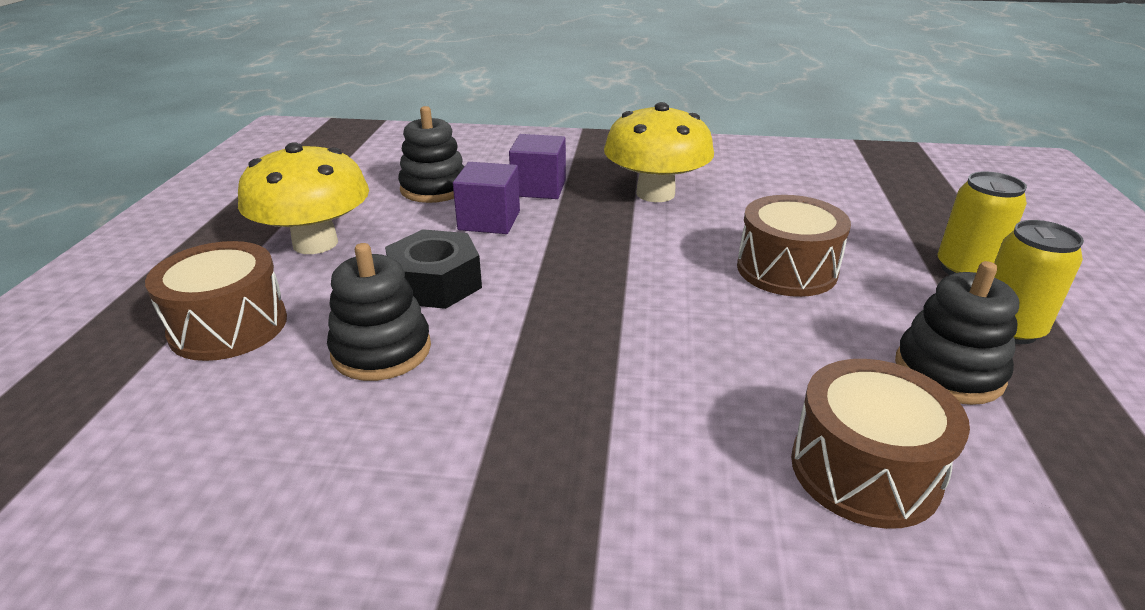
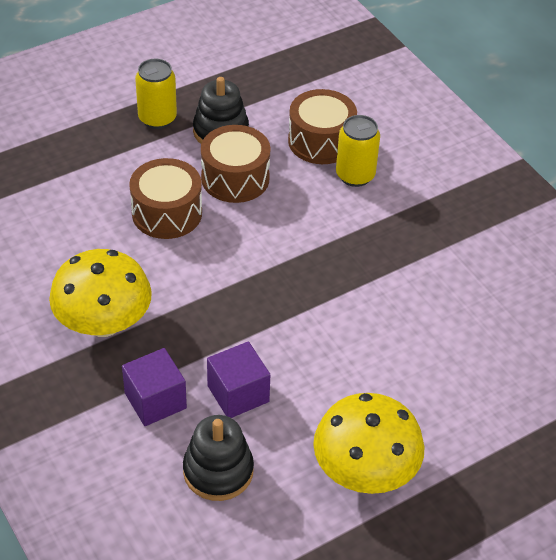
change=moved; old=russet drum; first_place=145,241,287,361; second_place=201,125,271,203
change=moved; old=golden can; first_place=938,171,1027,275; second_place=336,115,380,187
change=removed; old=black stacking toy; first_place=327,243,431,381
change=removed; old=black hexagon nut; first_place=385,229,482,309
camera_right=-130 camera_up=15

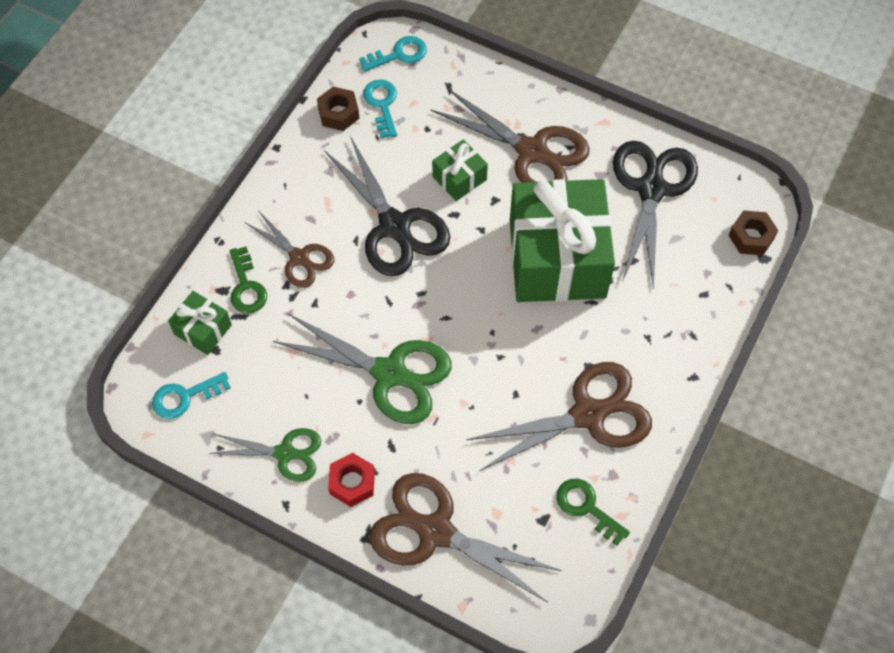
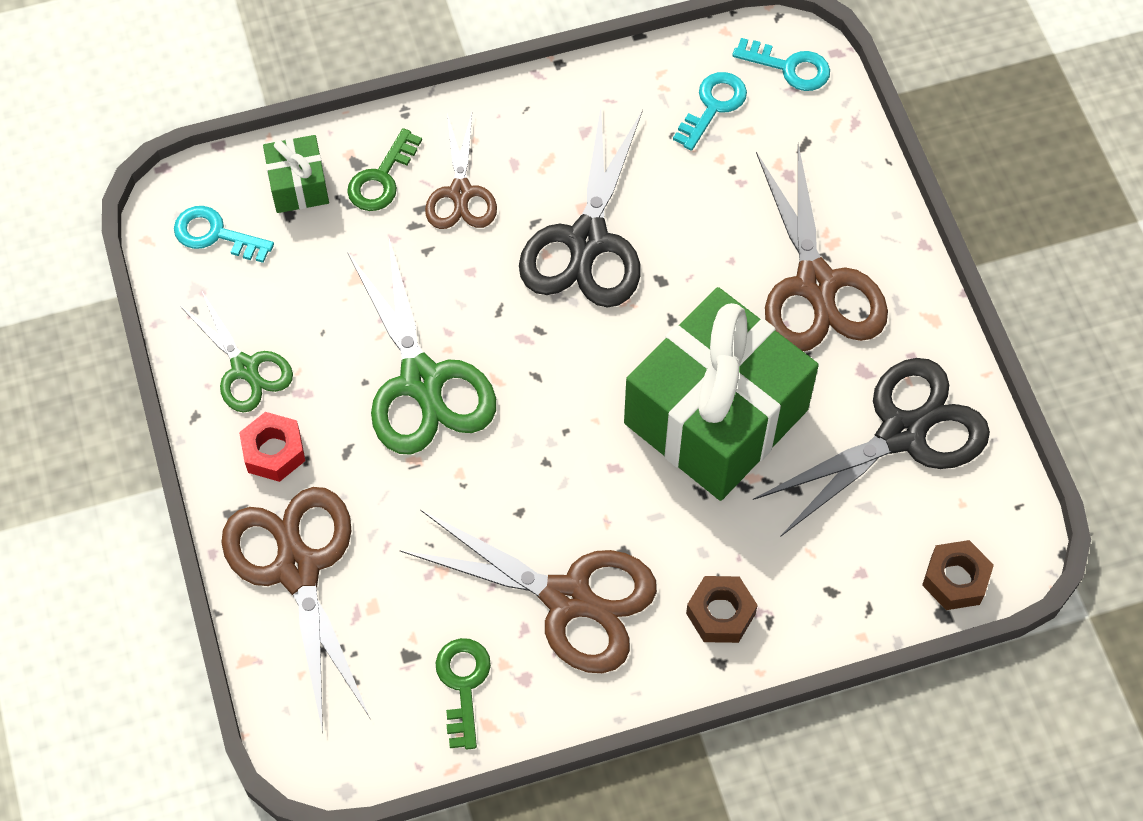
change=moved; old=russet hexagon nut; first_place=317,87,359,131; second_place=686,576,758,643
change=removed; old=emerald gift; first_place=432,139,488,201
camera_right=45 camera_up=0

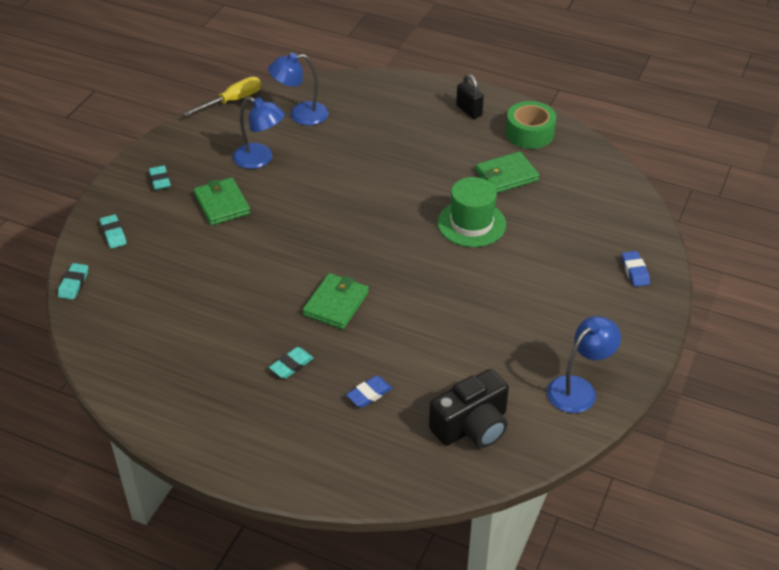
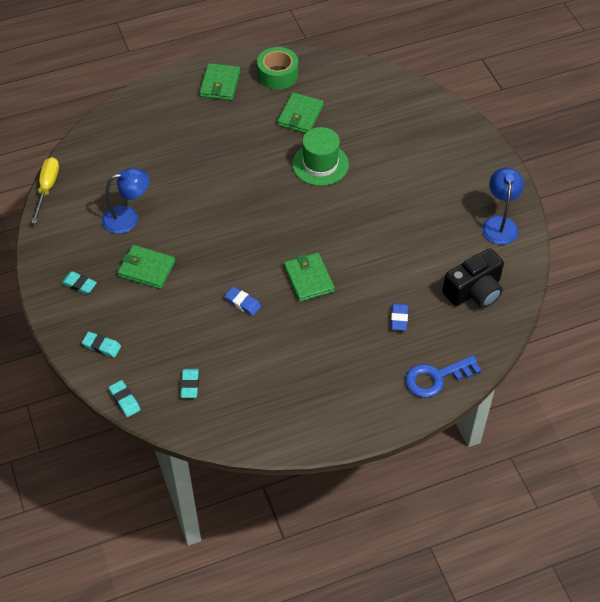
change=moved; old=aqua eraser; first_place=269,347,314,379; second_place=181,369,199,398
change=replaced; old=black lock; new=emerald card wallet; first_place=456,74,484,119; second_place=199,63,240,100
change=moved; old=royal blue eraser; first_place=621,251,650,287; second_place=225,287,261,316
change=added; new=royal blue door key; second_place=405,355,481,398
change=turned; old=black camera; first_place=429,369,509,448; second_place=442,248,504,308; degrees=45
change=removed; old=royal blue reading lamp; first_place=268,53,328,125
camera_right=-45 camera_up=10

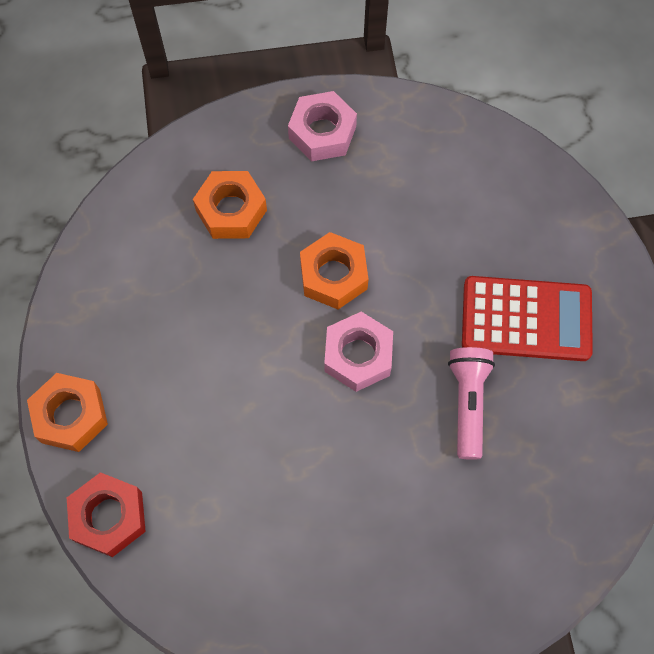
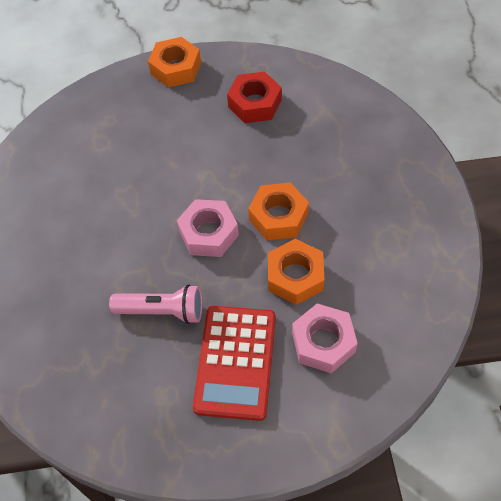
change=moved; old=crimson hexagon nut; first_place=67,472,146,557; second_place=227,72,282,123
change=moved; old=orange-coloured hexagon nut; first_place=193,171,267,239; second_place=268,239,324,305
change=moved; old=rose-pink hexagon nut; first_place=288,91,357,161; second_place=292,303,358,373
camera_right=95 camera_up=-10

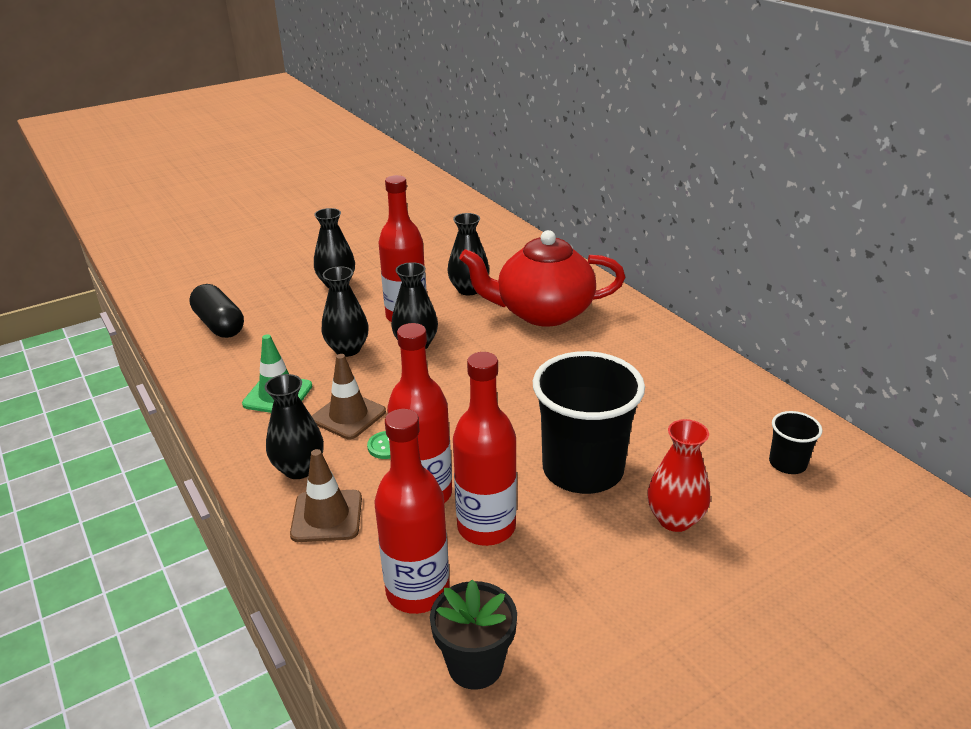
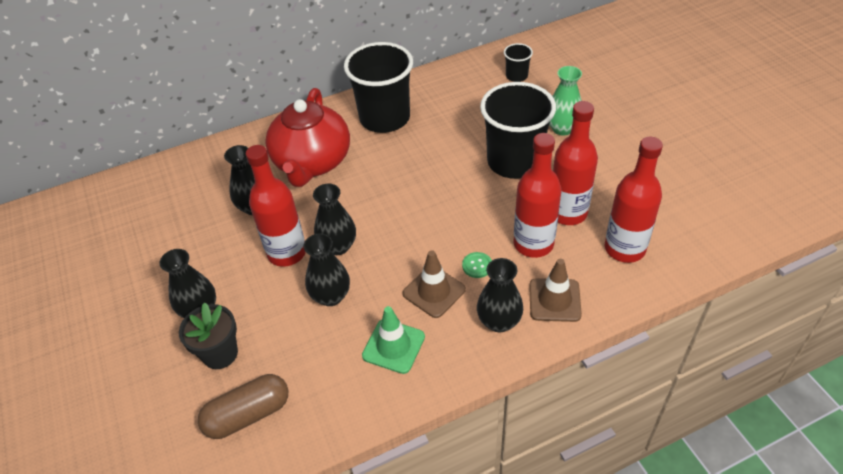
change=moved; old=black potted plant; first_place=430,580,517,690; second_place=179,302,238,369
change=recoloured; old=black capsule; new=russet capsule; first_place=189,284,244,338; second_place=198,374,288,439
change=added; new=black beaker; second_place=344,42,413,133
change=recoloured; old=crimson vase; new=emerald vase; first_place=648,419,710,532; second_place=549,66,582,136
camera_right=-80 camera_up=15

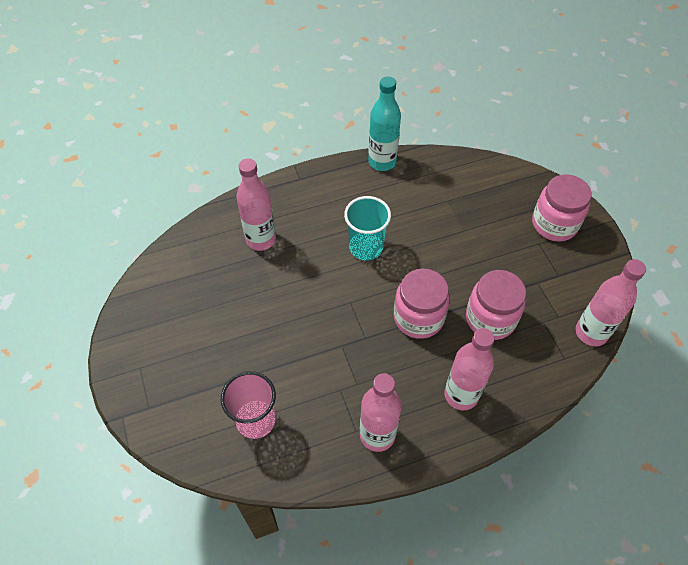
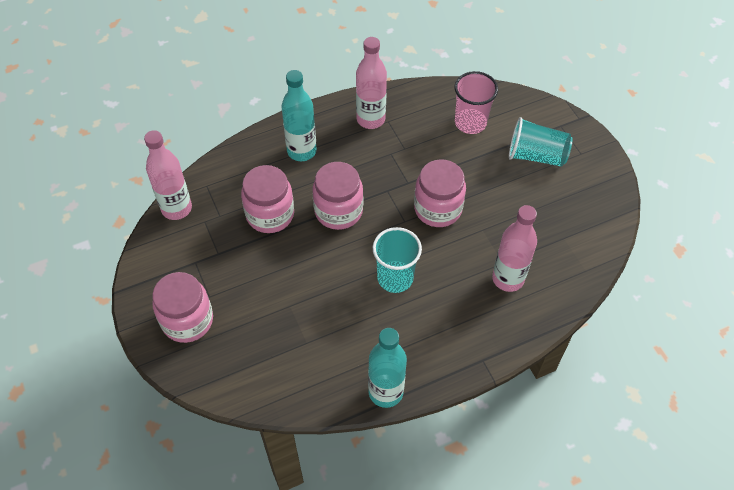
change=recoloured; old=rose-pink drink bottle; new=aqua drink bottle; first_place=444,328,495,410; second_place=281,70,317,161
change=added; new=rose-pink preserve jar; second_place=414,159,466,227
change=added; new=aqua beaker; second_place=509,117,573,167
camera_right=175 camera_up=0

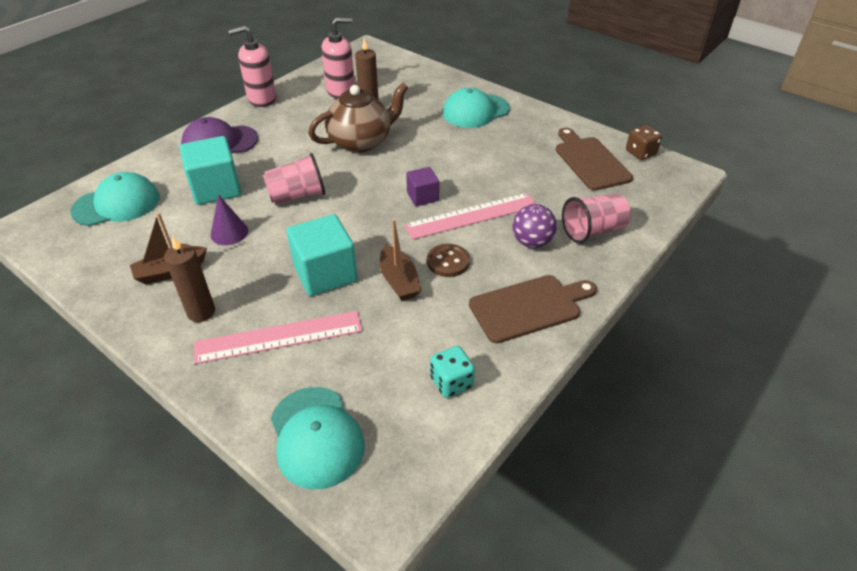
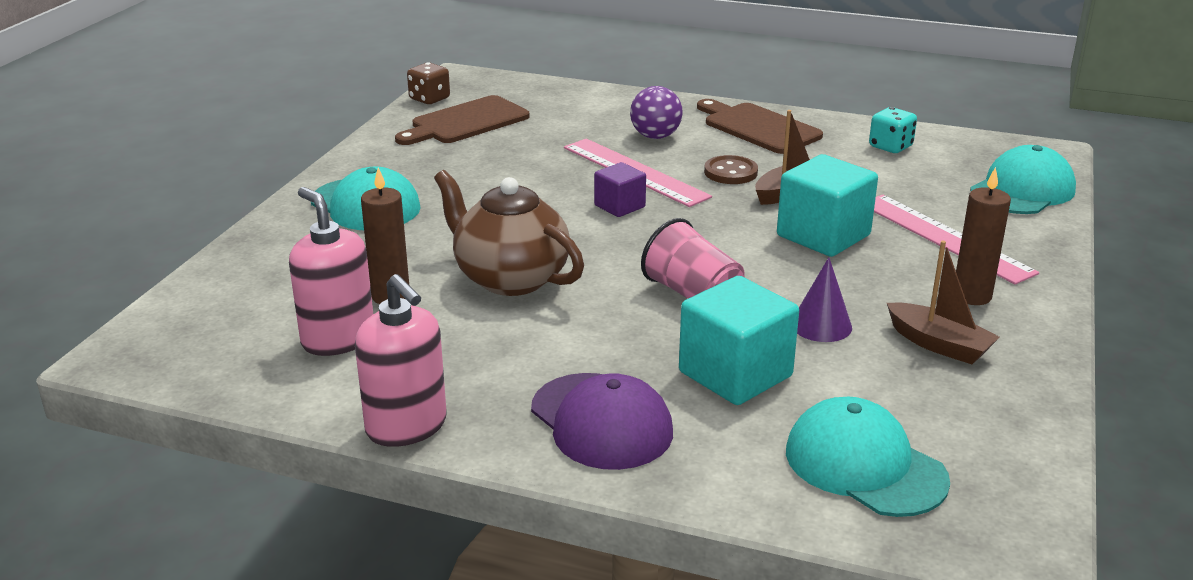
change=removed; old=rose-pink beaker; first_place=562,193,631,243
camera_right=-110 camera_up=-15

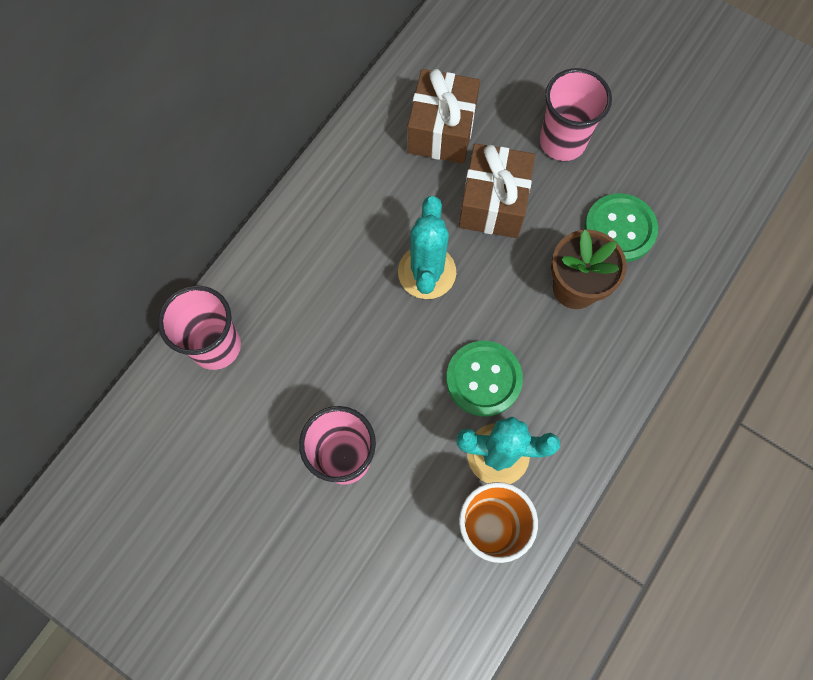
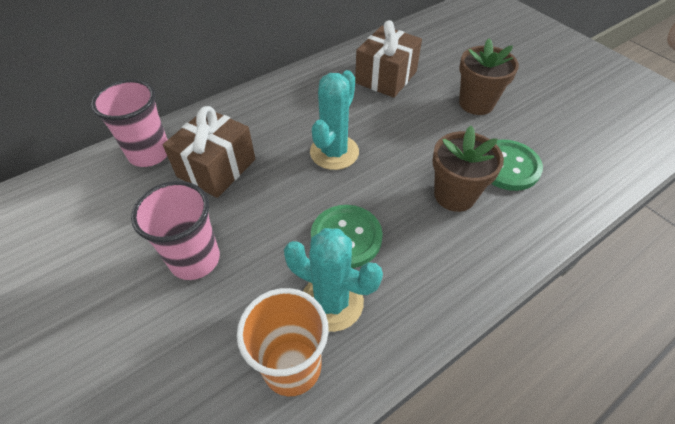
change=moved; old=russet gift; first_place=459,143,535,238; second_place=163,106,255,198
change=replaced; old=rose-pink beaker; new=russet potted plant; first_place=540,68,612,161; second_place=459,39,519,115
camera_right=20 camera_up=-20

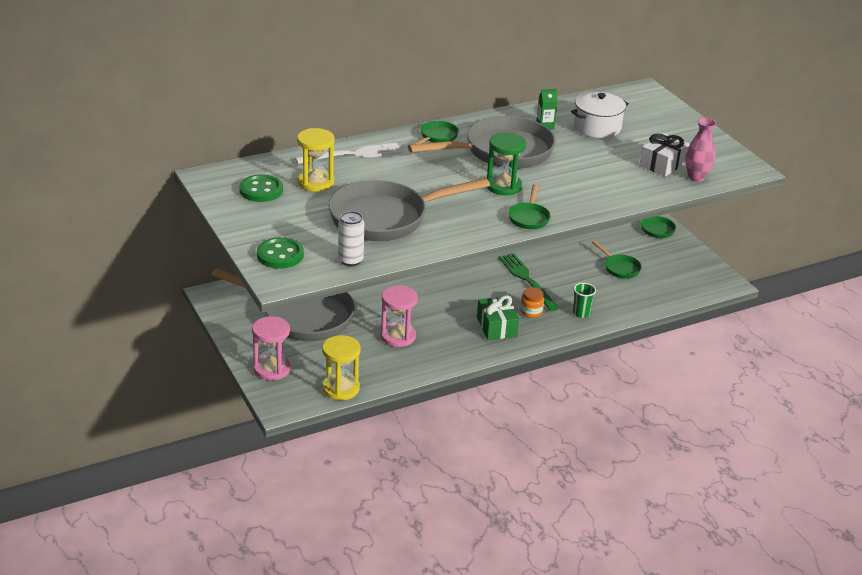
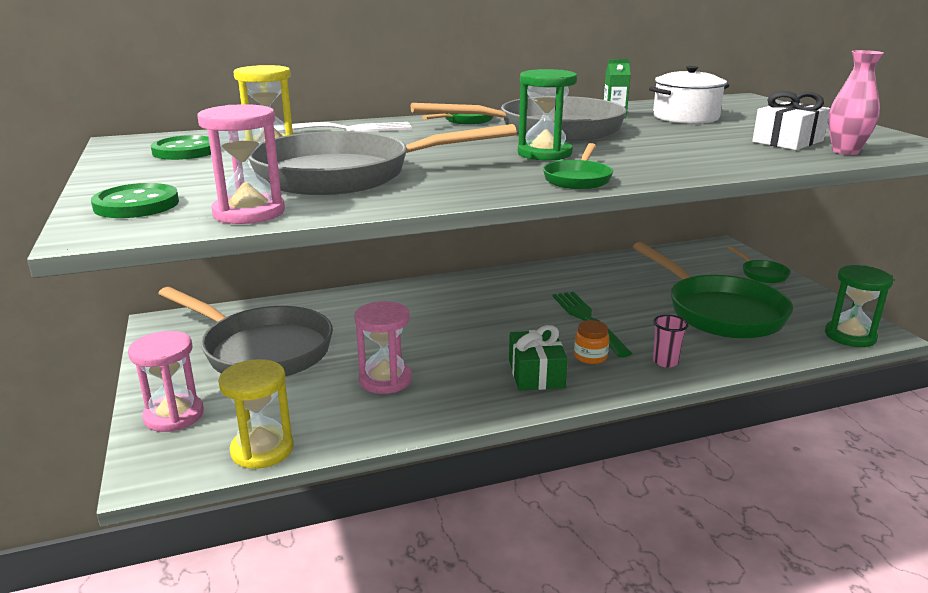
change=replaced; old=pure white can; new=rose-pink sandglass; first_place=338,211,364,266; second_place=197,104,285,224
change=resized; old=emerald skillet; first_place=592,241,642,279; second_place=633,242,793,339; factor=2.28
change=recoloured; old=emerald beaker; new=rose-pink beaker; first_place=573,283,596,318; second_place=653,315,689,368
change=added; new=emerald sandglass; second_place=825,265,893,347
camera_right=10 camera_up=-10

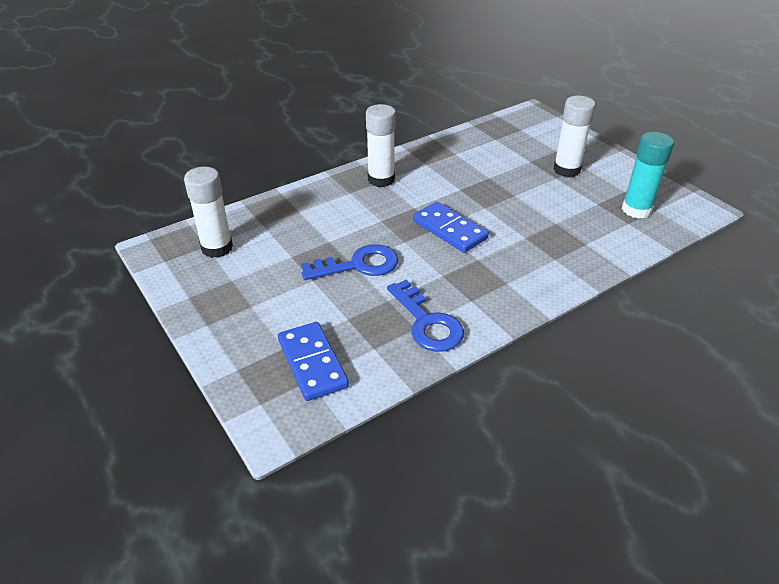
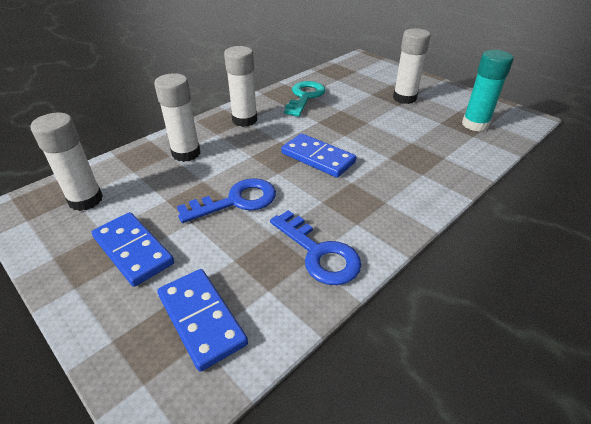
change=added; new=royal blue domino; second_place=92,212,174,287
change=added; new=pure white stick of glue; second_place=154,73,201,162
change=added; new=aqua door key; second_place=284,81,325,117
camera_right=-10 camera_up=0

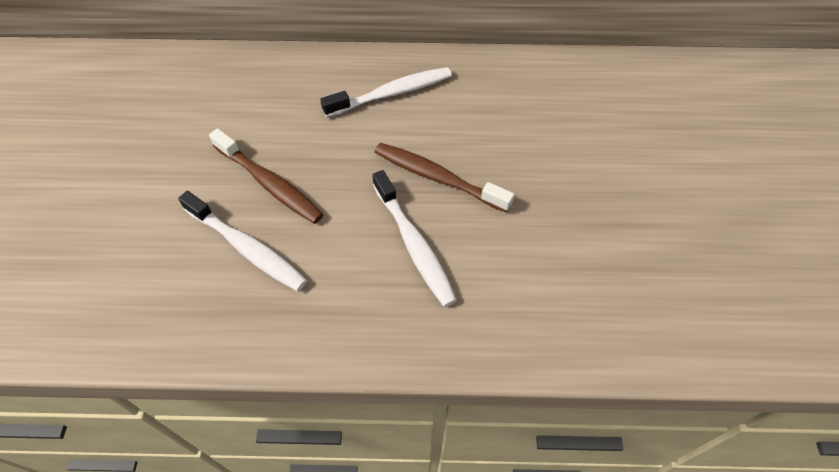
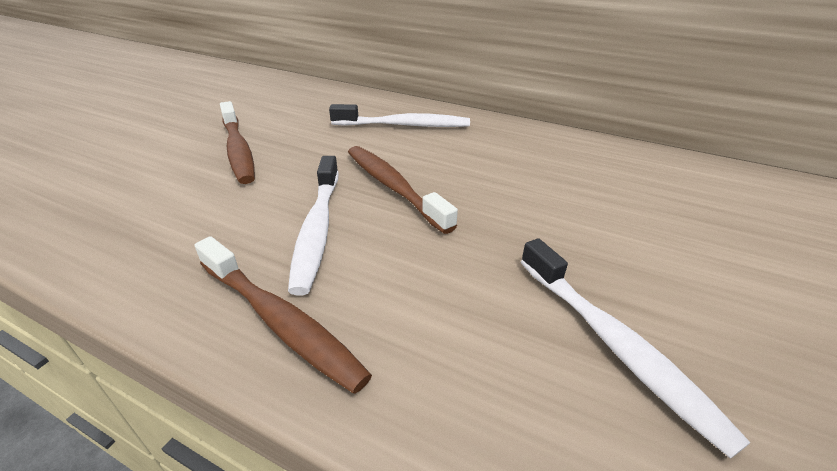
change=added; new=russet toothbrush; second_place=195,236,372,394
change=moved; old=pure white toothbrush; first_place=178,191,307,291; second_place=521,238,751,459
camera_right=25 camera_up=-20

